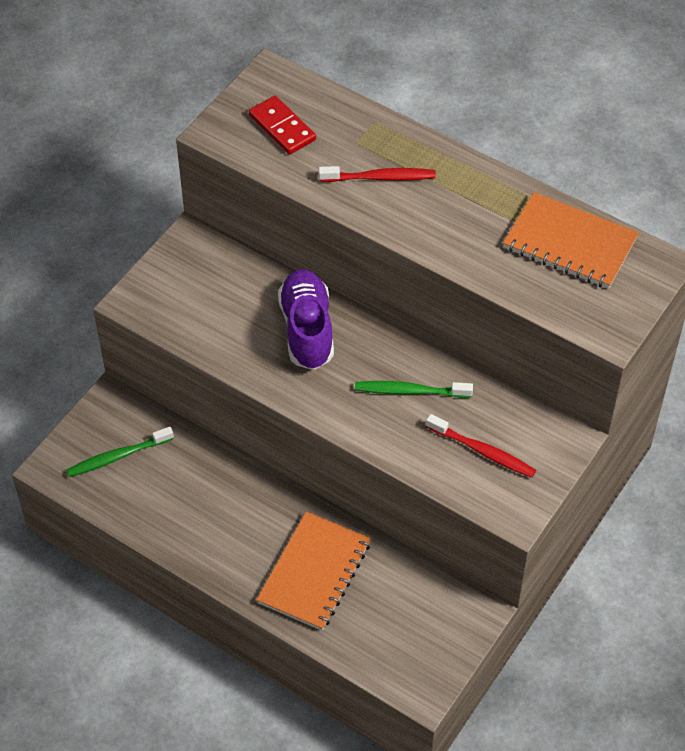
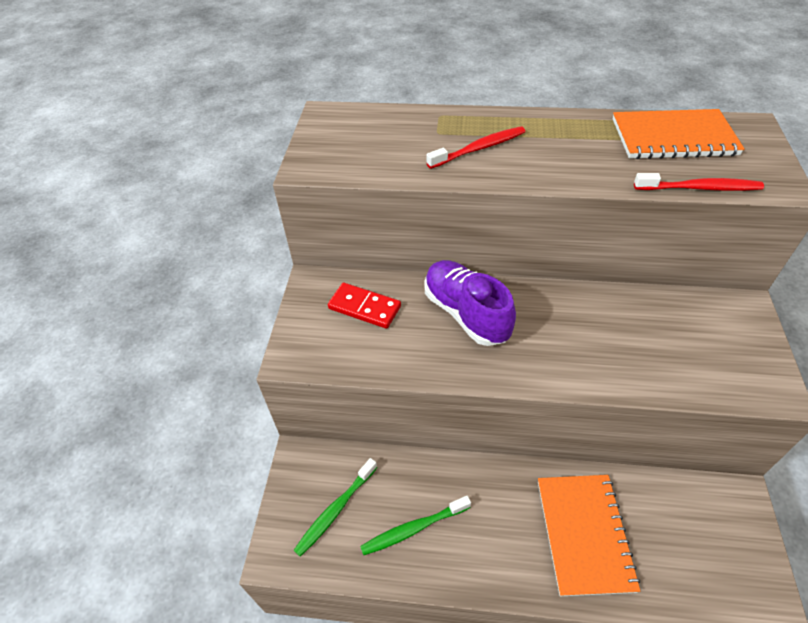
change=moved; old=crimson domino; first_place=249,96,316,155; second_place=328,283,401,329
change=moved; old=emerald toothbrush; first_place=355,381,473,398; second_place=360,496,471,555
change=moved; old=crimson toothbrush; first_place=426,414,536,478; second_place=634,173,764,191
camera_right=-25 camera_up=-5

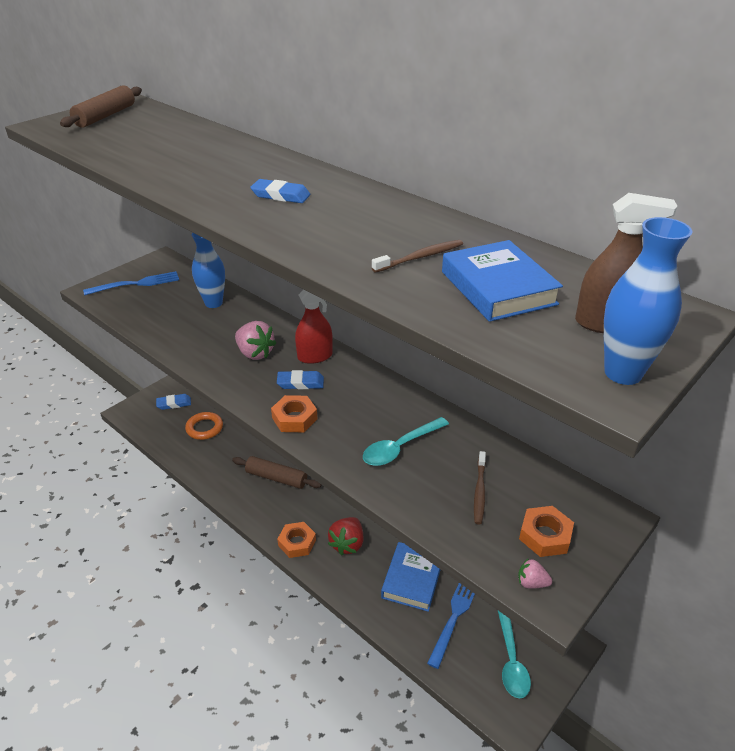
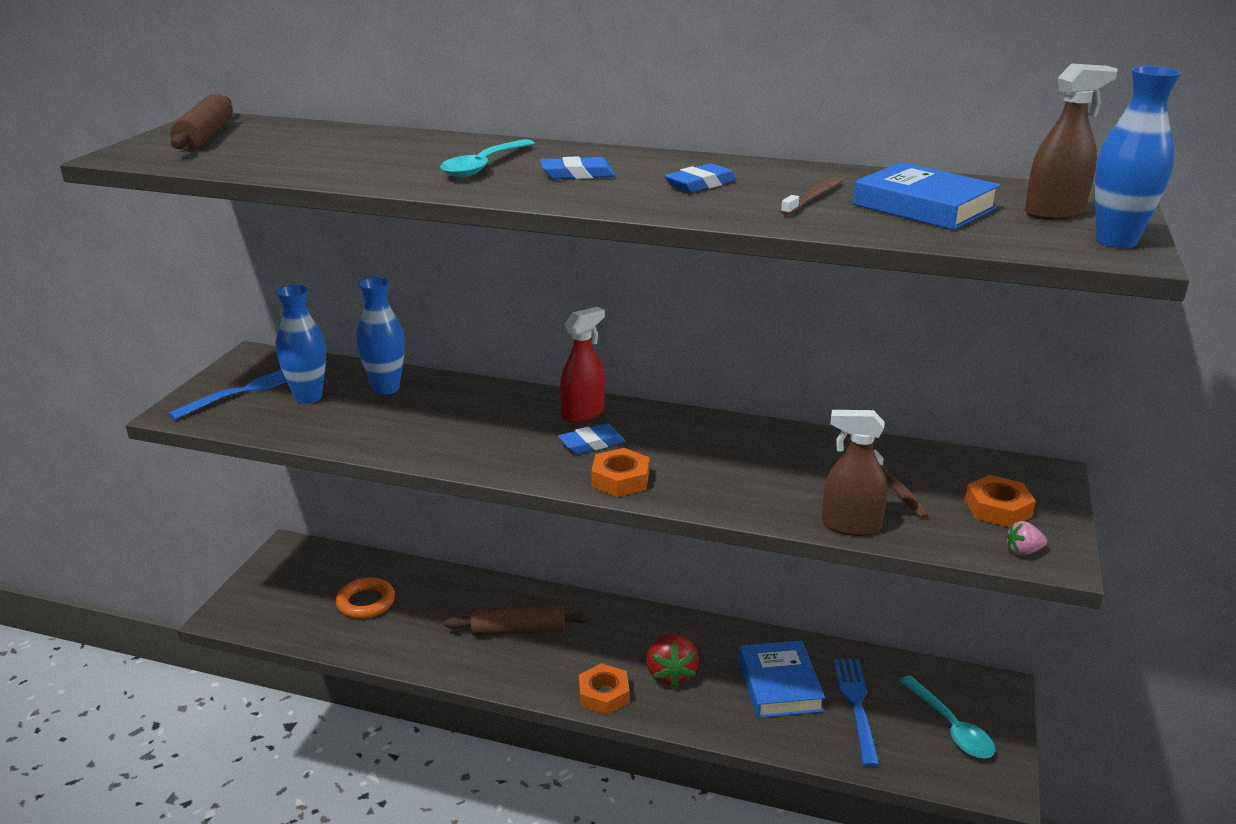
change=added; new=royal blue vase; second_place=276,285,326,404
change=moved; old=aqua spoon; first_place=363,417,449,466; second_place=440,139,535,177
change=moved; old=royal blue eraser; first_place=156,394,191,410; second_place=664,164,737,192
change=added; new=russet spray cleaner; second_place=822,410,888,536
change=removed; old=rose-pink strawberry; first_place=235,321,276,360
camera_right=-25 camera_up=-10

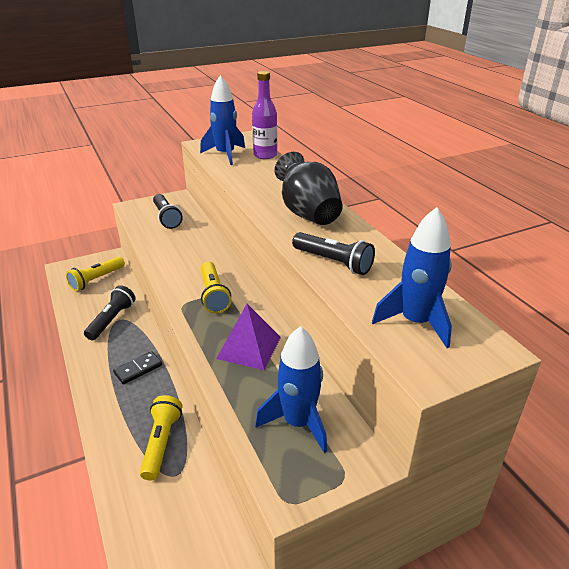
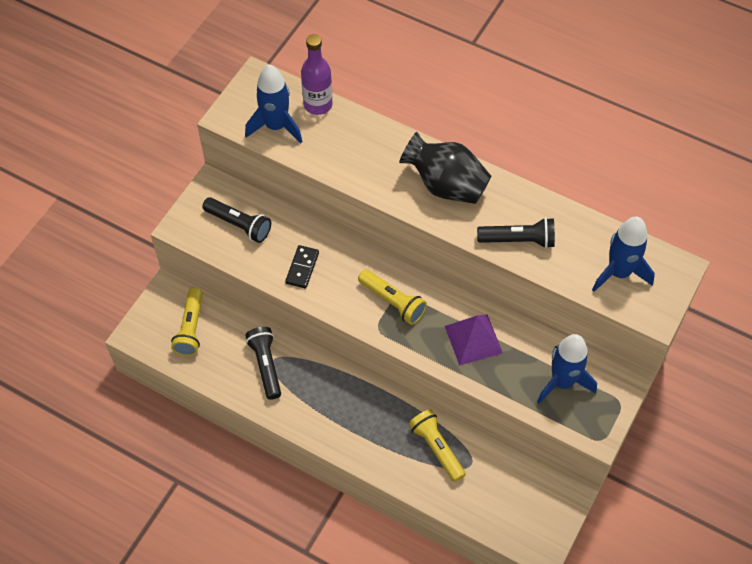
change=moved; old=black domino; first_place=113,351,162,384; second_place=285,245,319,289
camera_right=-35 camera_up=25

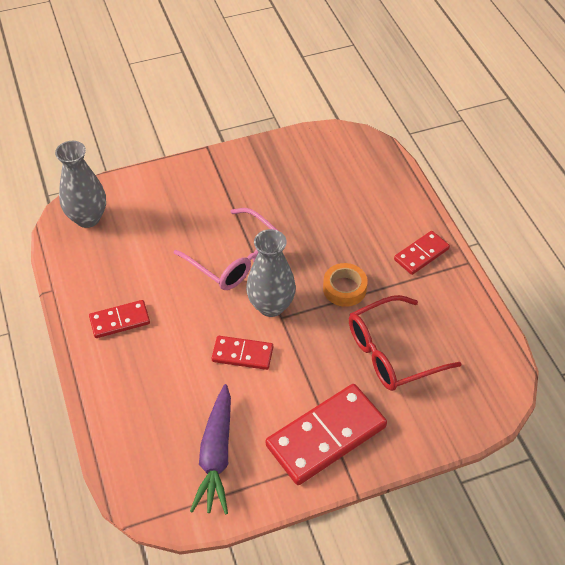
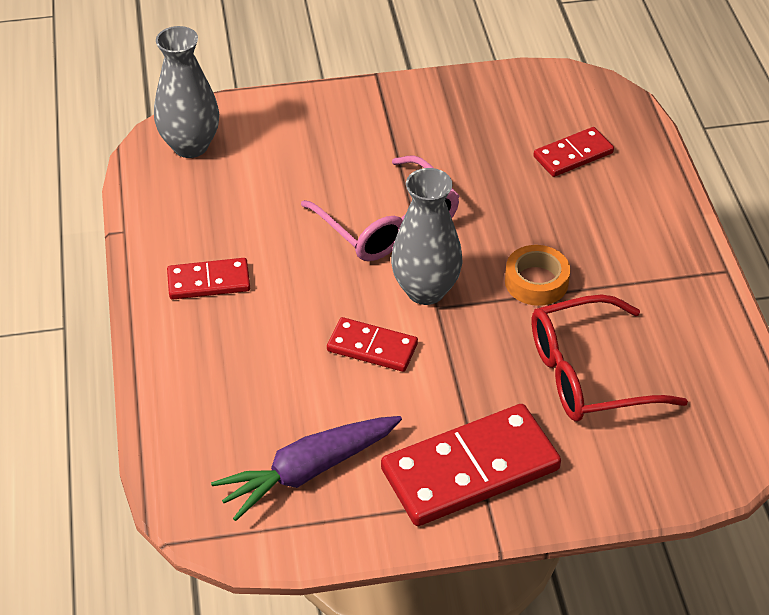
change=turned; old=purple carrot; first_place=190,384,231,514; second_place=211,416,402,521; degrees=45
change=moved; old=crimson domino; first_place=394,231,450,275; second_place=534,127,614,177
camera_right=10 camera_up=-5

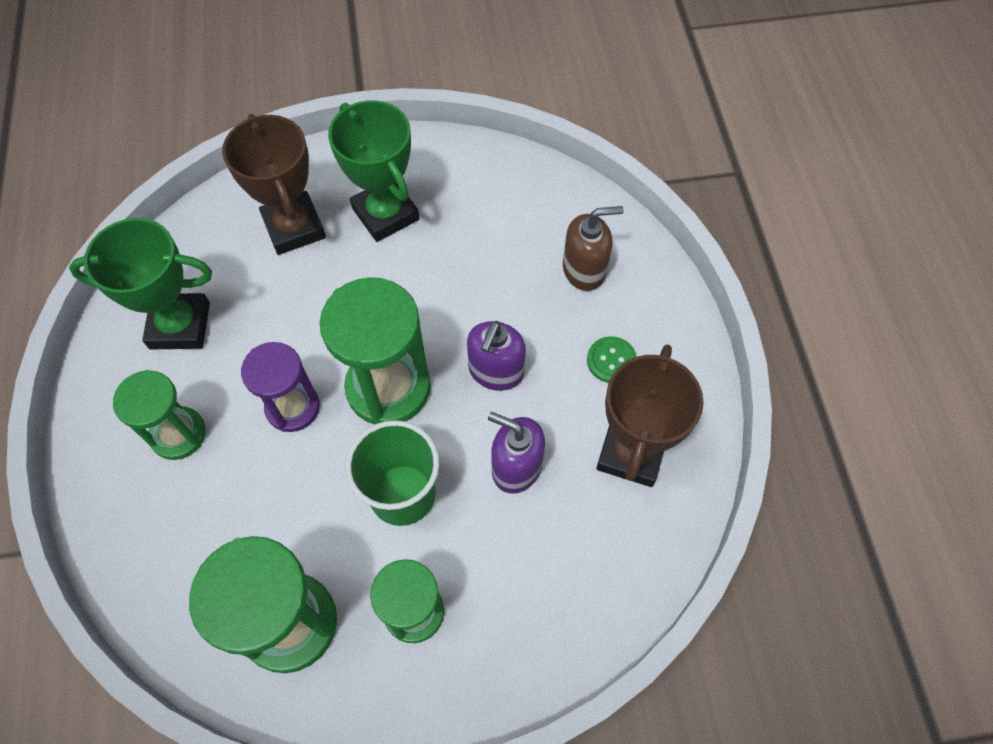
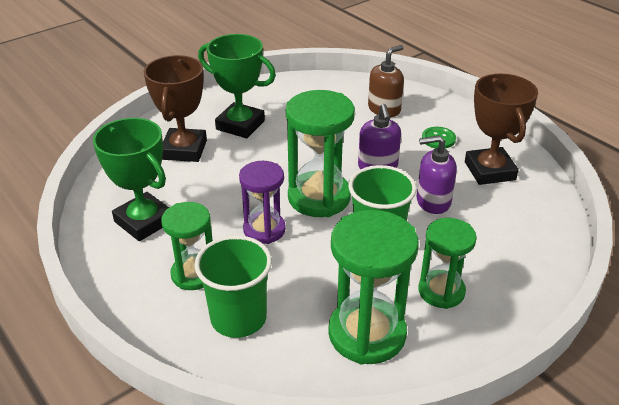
change=turned; old=emerald award cup; first_place=69,218,212,349; second_place=93,118,169,241; degrees=75
change=turned; old=russet award cup; first_place=222,114,326,255; second_place=144,55,207,162; degrees=60
change=added; new=emerald beaker; second_place=195,235,272,338
camera_right=-30 camera_up=-25

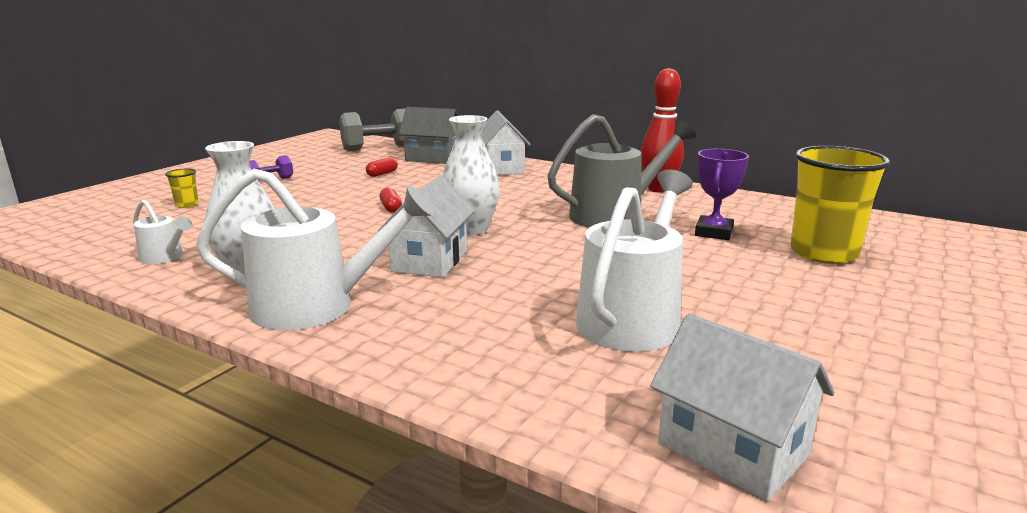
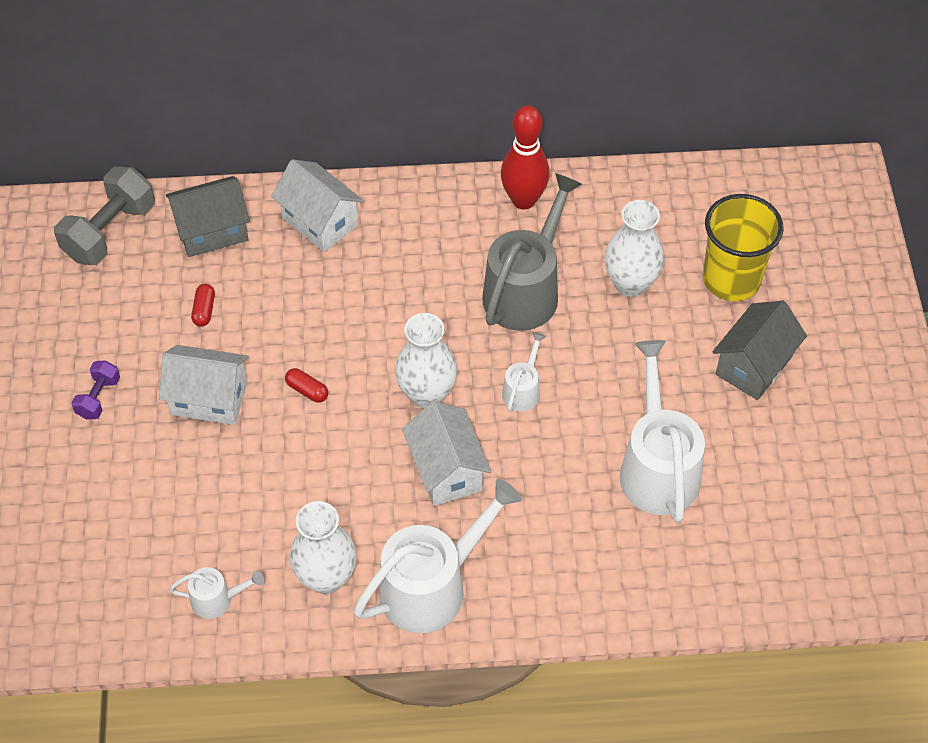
change=moved; old=pure white cottage; first_place=650,313,835,501; second_place=159,345,249,425
change=added; new=pure white watering pot; second_place=502,332,546,411
change=replaced; old=purple award cup; new=pure white vase; first_place=695,149,749,240; second_place=604,200,664,297
change=added; new=grey cottage; second_place=713,301,807,400
change=removed; old=golden beaker; first_place=165,168,199,208
camera_right=-35 camera_up=35

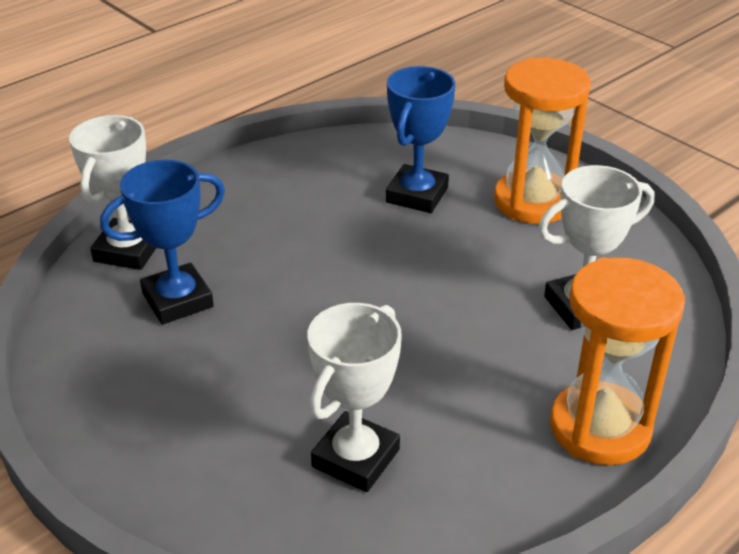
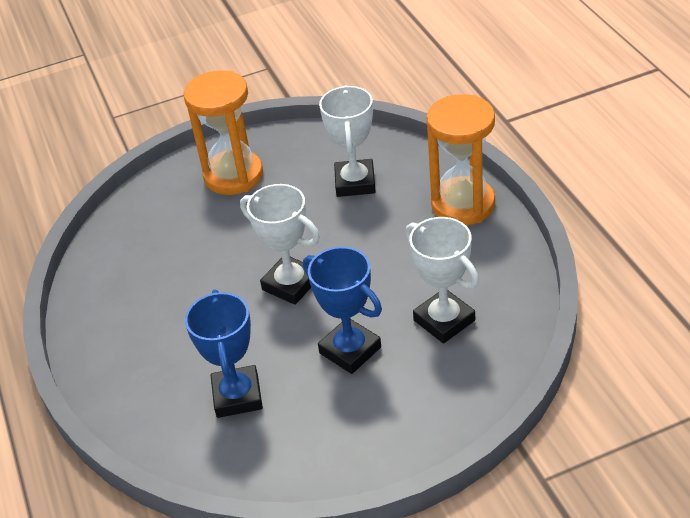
change=moved; old=pure white award cup; first_place=69,115,156,270; second_place=240,184,320,305
change=moved; old=royal blue award cup; first_place=386,66,455,213; second_place=303,247,382,374
camera_right=-65 camera_up=5

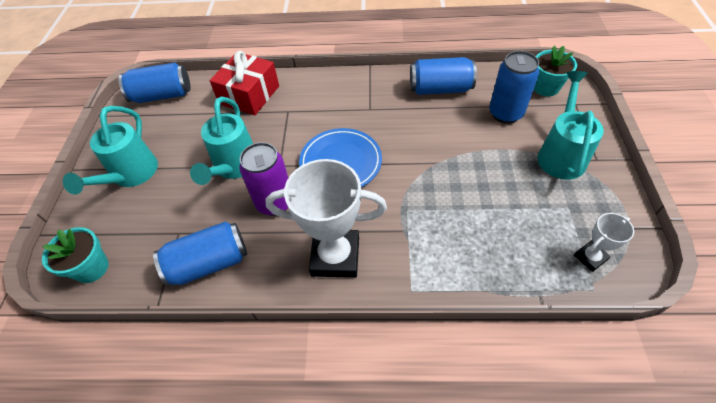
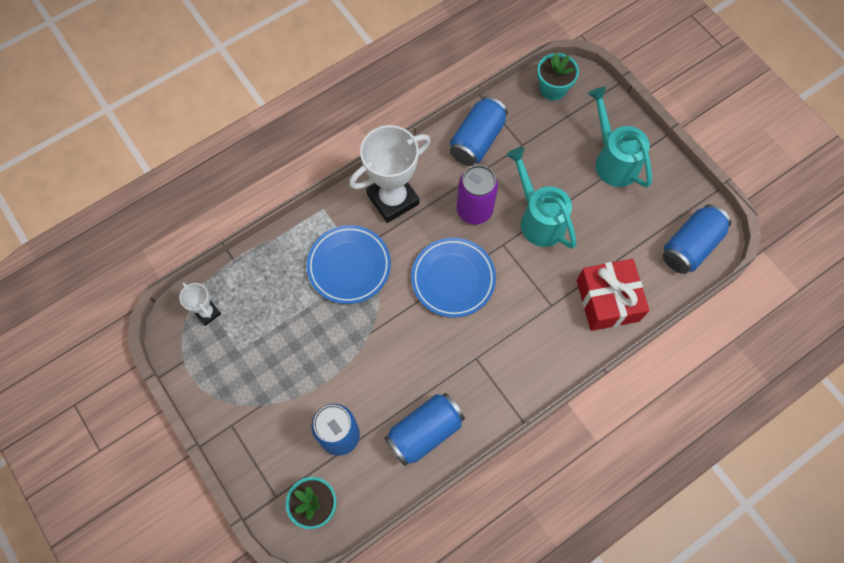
change=turned; old=pure white award cup; first_place=574,213,634,272; second_place=179,282,221,326; degrees=-60
change=added; new=royal blue plate; second_place=306,225,391,304
change=removed; old=aqua watering pot; first_place=537,71,603,180
camera_right=140 camera_up=15

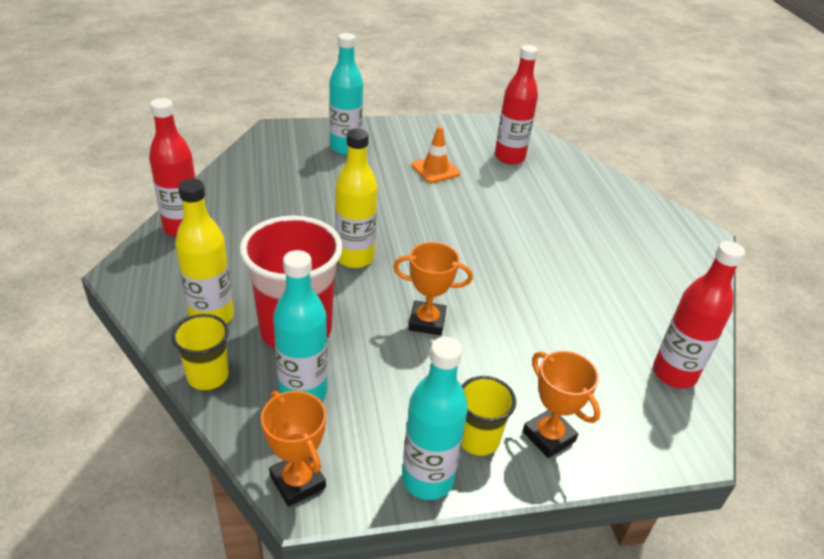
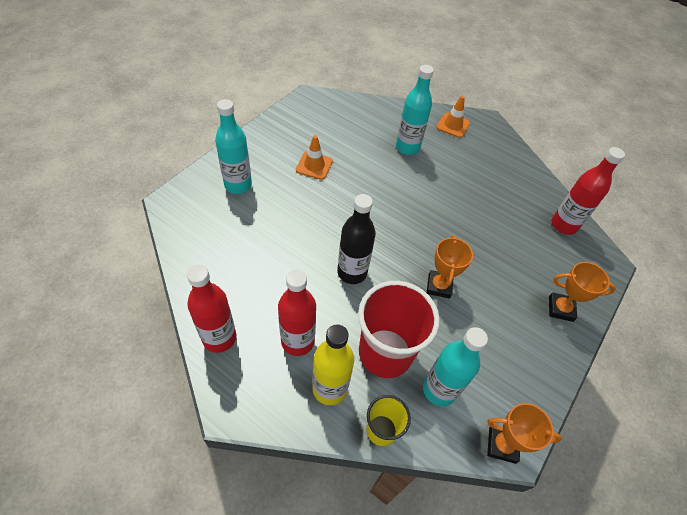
change=moved; old=crimson drink bottle; first_place=495,45,538,165; second_place=278,270,316,356
change=recoloured; old=golden drink bottle; new=black drink bottle; first_place=335,128,378,268; second_place=337,194,376,284
change=moved; old=aqua drink bottle; first_place=402,337,468,500; second_place=396,65,434,155
change=turned; old=orange-coloured award cup; first_place=393,242,473,336; second_place=427,235,473,299; degrees=-45
change=added; new=orange-coloured safety cone; second_place=436,96,470,138
change=removed; old=golden beaker; first_place=462,376,516,456
camera_right=-45 camera_up=15

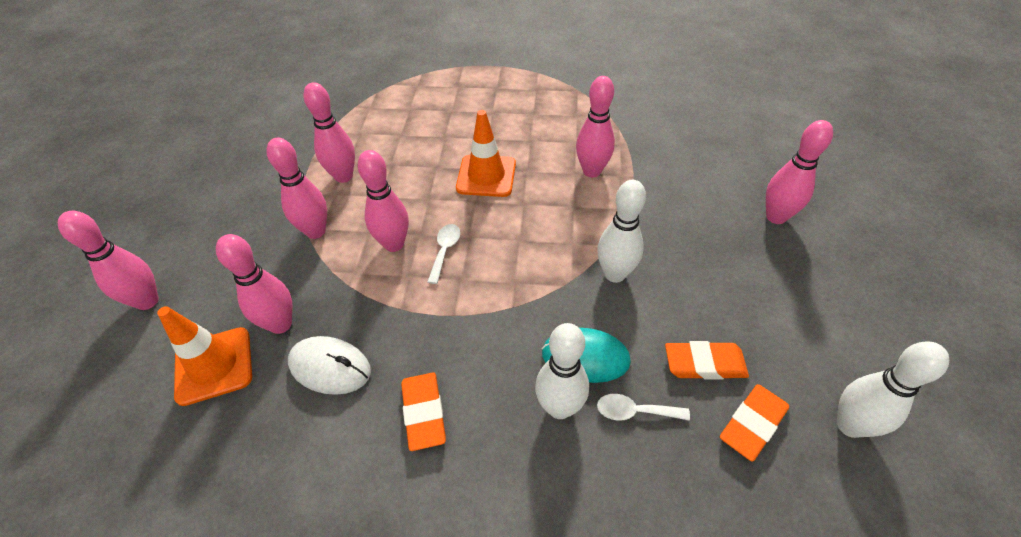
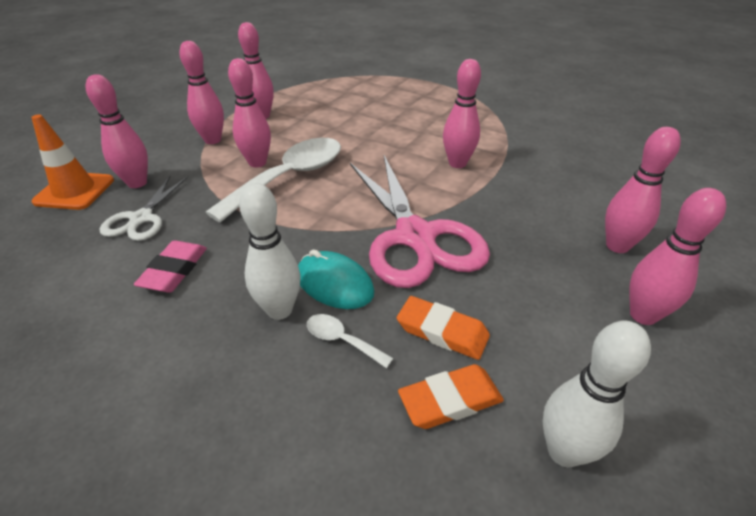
change=replaced; old=pure white computer mouse; new=pure white scissors; first_place=288,336,371,395; second_place=100,176,188,241
change=recoloured; old=orange-coloured eraser; new=rose-pink eraser; first_place=401,373,446,451; second_place=134,240,207,293
change=resized; old=pure white spoon; first_place=427,224,460,284; second_place=206,138,341,223; factor=2.42
change=replaced; old=pure white bowling pin; new=rose-pink scissors; first_place=597,180,646,283; second_place=350,155,490,288
change=moved; old=rose-pink bowling pin; first_place=58,211,159,310; second_place=629,188,726,325
change=removed; old=orange-coloured safety cone; first_place=456,110,516,197
camera_right=25 camera_up=-10

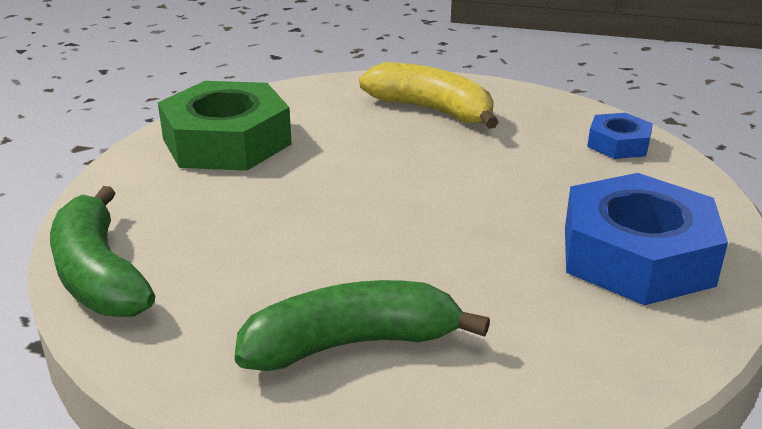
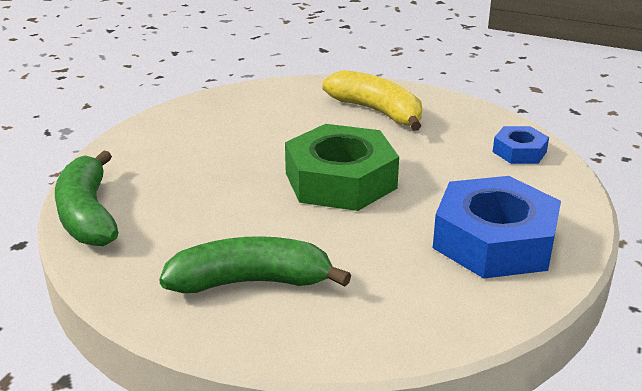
change=moved; old=emerald hexagon nut; first_place=158,81,292,171; second_place=285,124,399,211
camera_right=10 camera_up=0

